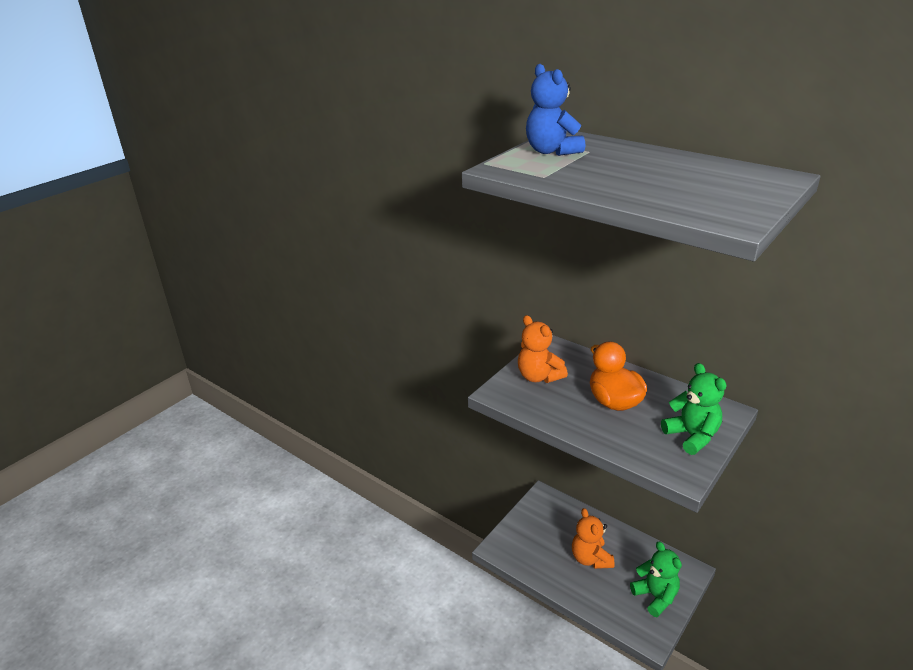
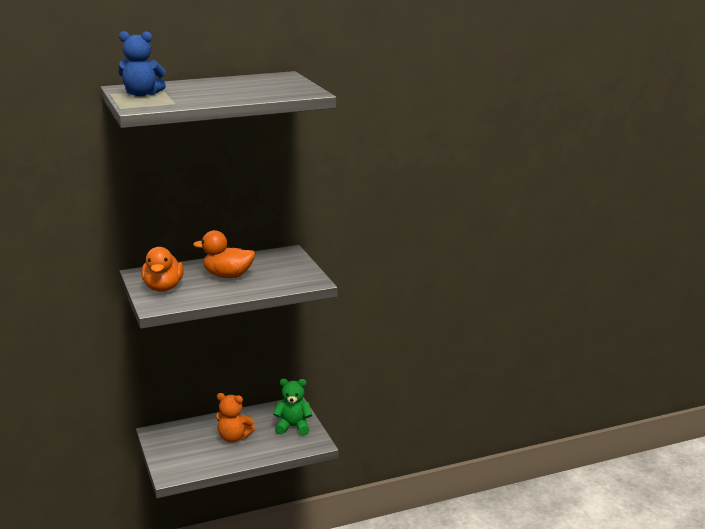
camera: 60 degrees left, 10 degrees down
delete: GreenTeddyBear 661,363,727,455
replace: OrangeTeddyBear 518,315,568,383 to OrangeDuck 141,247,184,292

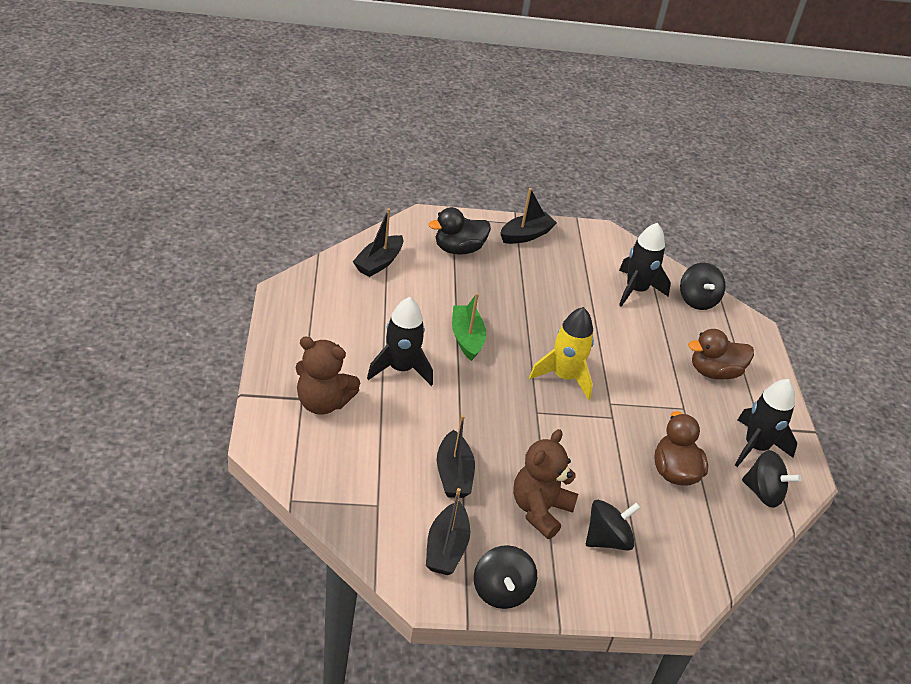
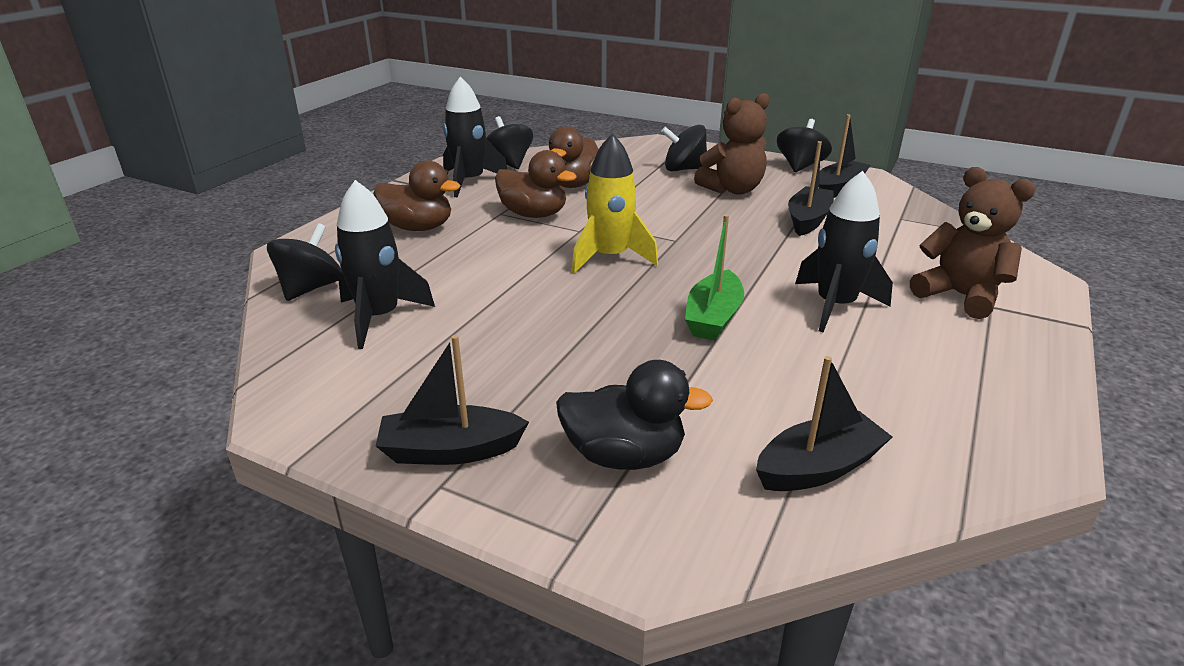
camera: 145 degrees left, 10 degrees down
insert: BrownDuck 495,150,577,218

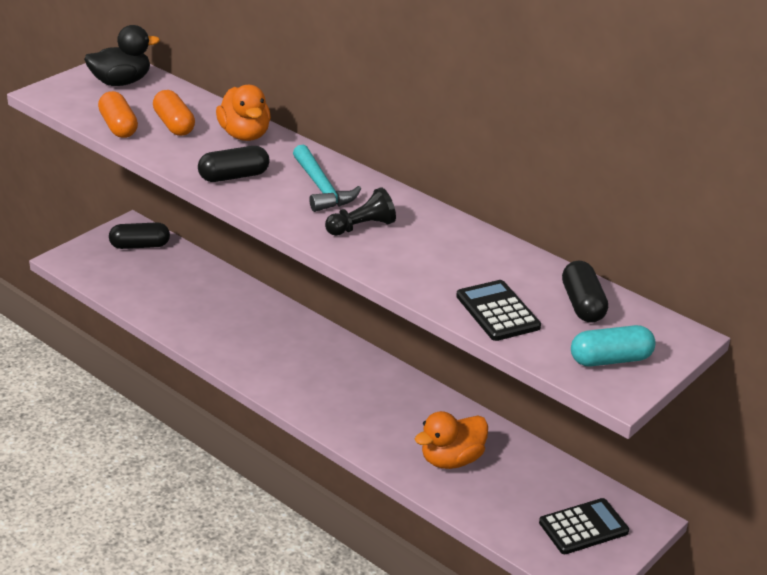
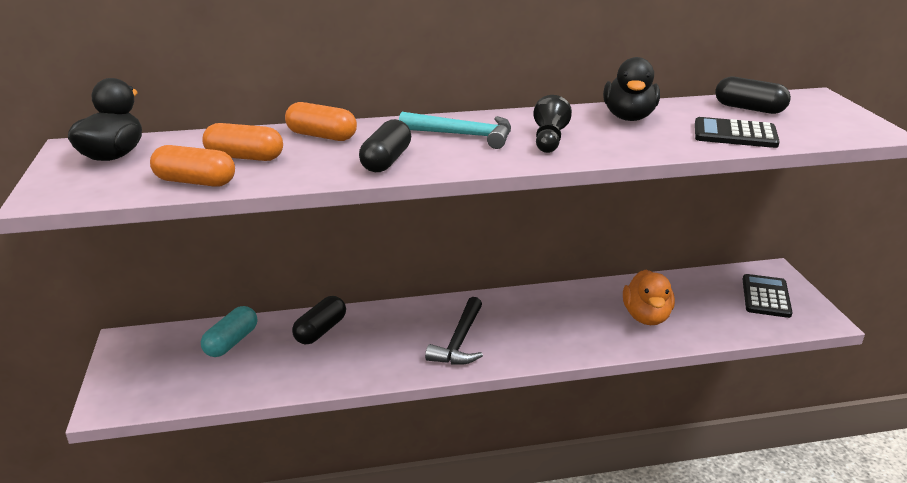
camera: 50 degrees left, 5 degrees down
insert: BlackDuck 603,57,660,121; BlackHammer 425,297,483,365
move: BlackCapsule 109,222,170,249 to 292,296,346,344; TurquoiseCapsule 571,325,656,367 to 201,306,257,357
replace: OrangeDuck 216,85,271,141 to OrangeCapsule 285,102,357,141

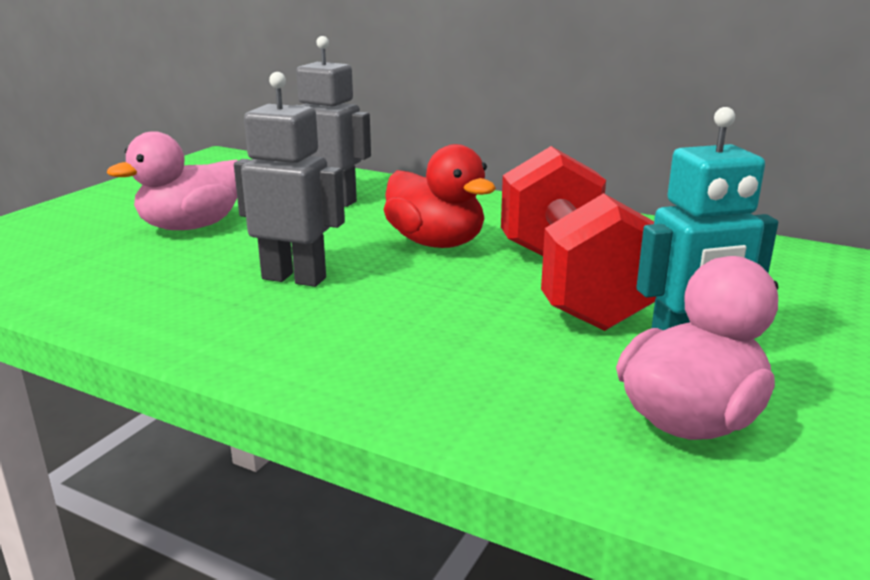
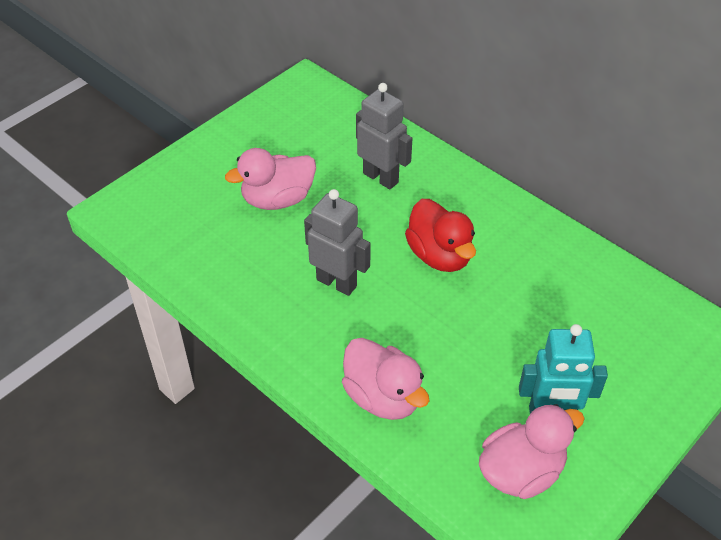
camera: 15 degrees right, 25 degrees up
delete: RedDumbbell 501,146,656,331
insert: PinkDuck 342,338,429,420

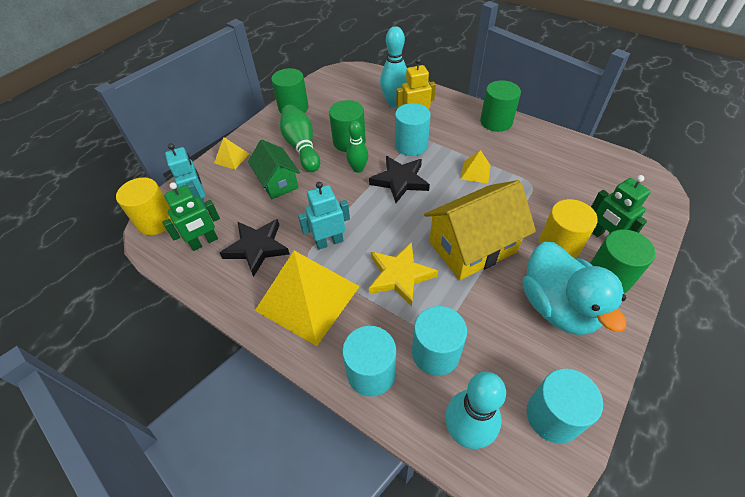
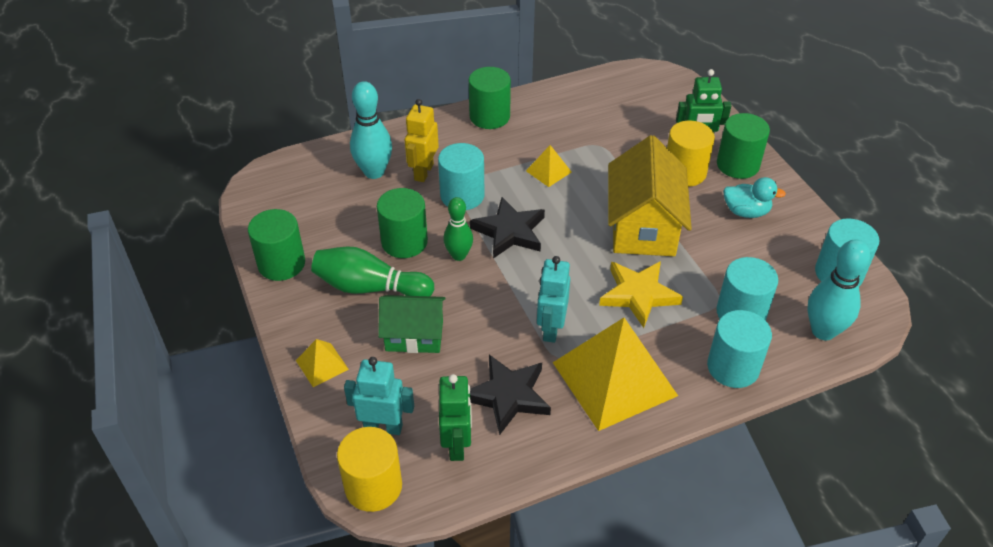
camera: 60 degrees left, 5 degrees down
resize: TurquoiseDuck 523,242,626,335 = 723,177,786,218 x0.54

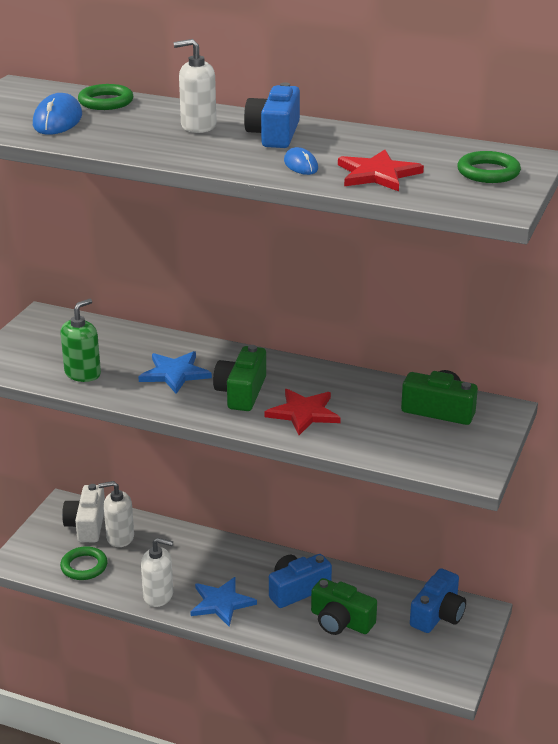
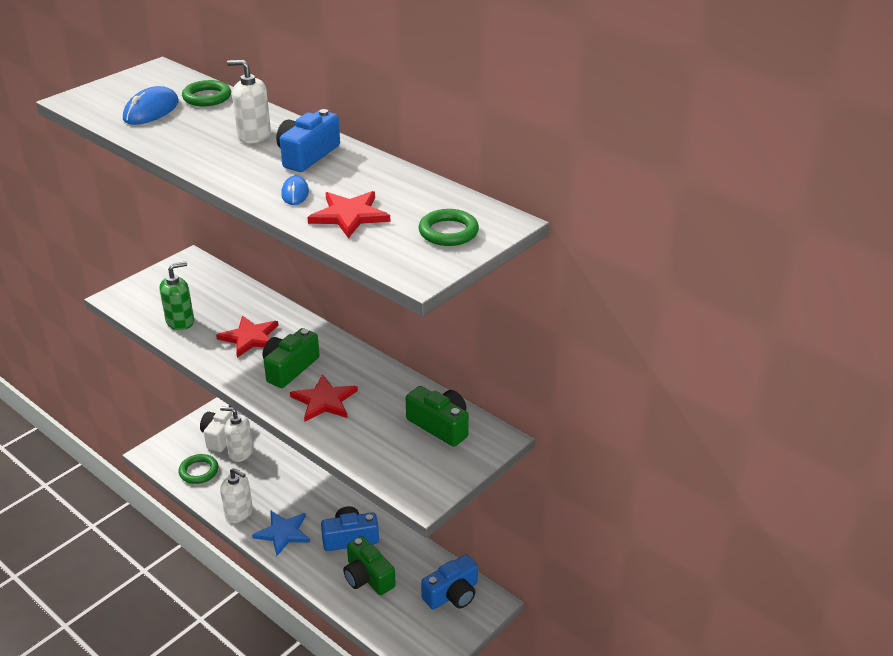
camera: 20 degrees right, 5 degrees up
recolor: BlueStar 138,351,212,394 to RedStar 216,316,278,358

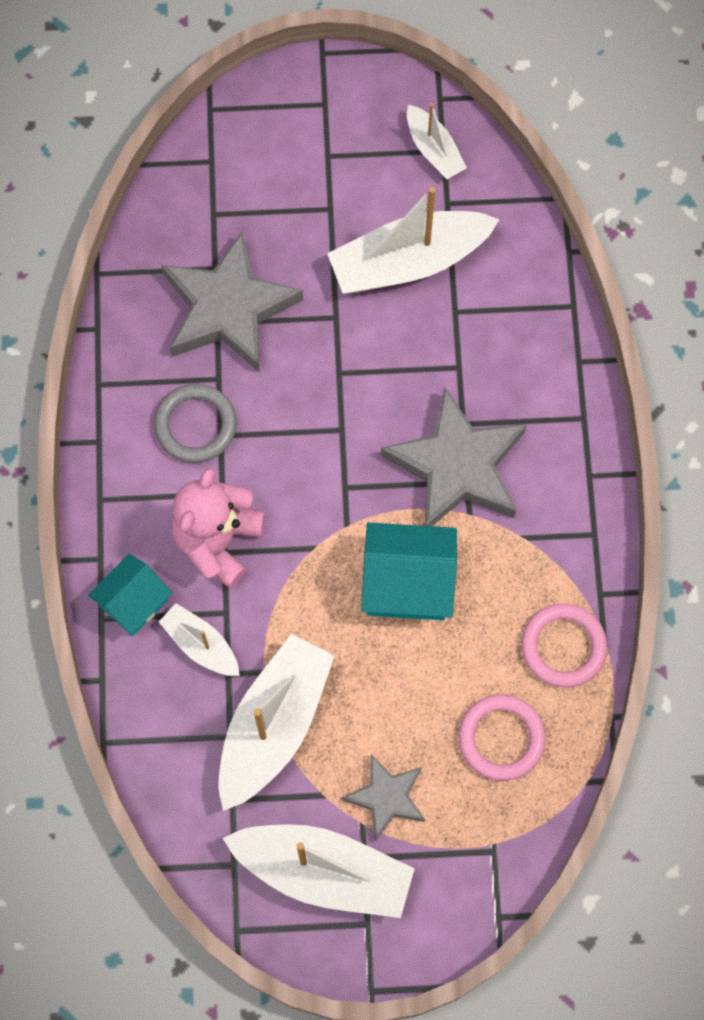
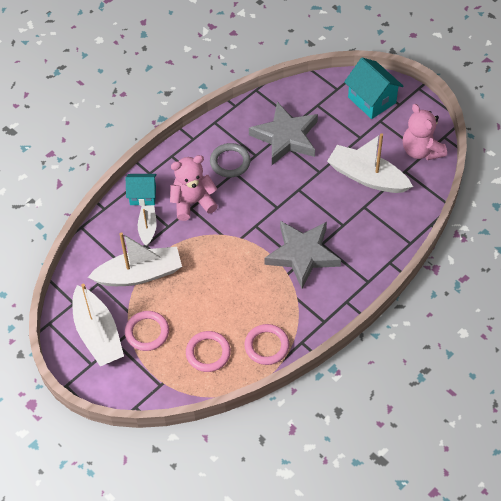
camera: 50 degrees right, 15 degrees down
move: TurquoiseHouse 361,523,457,620 to 344,58,403,119
replace: WhiteBoat 407,103,467,179 to PinkTeddyBear 403,104,447,160; GreyStar 342,754,425,840 to PinkRing 125,311,169,351

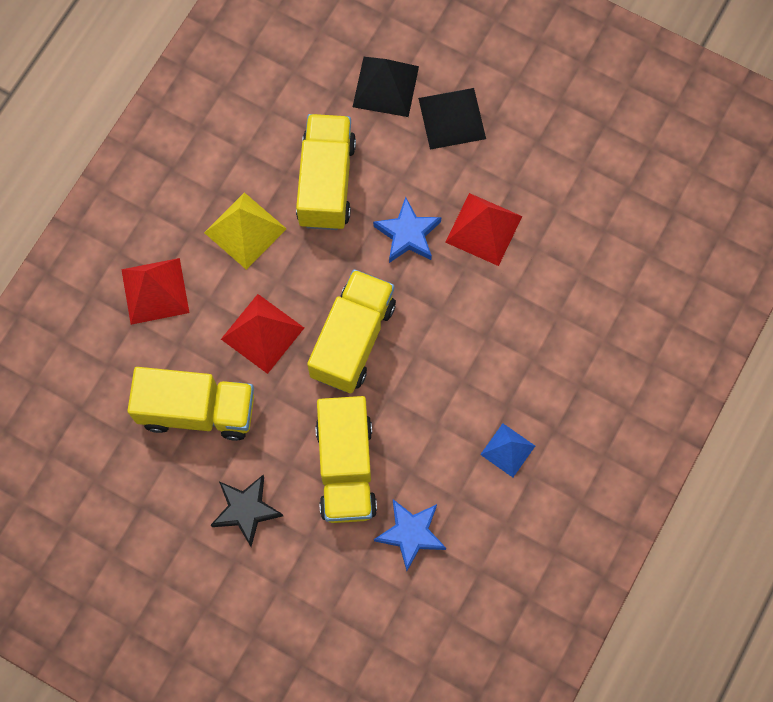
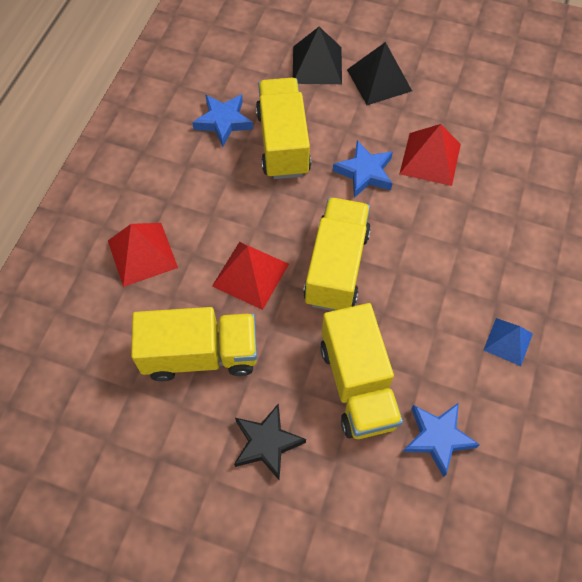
camera: 10 degrees left, 10 degrees down
delete: YellowPyramid 204,192,287,270
insert: BlueStar 192,94,253,147

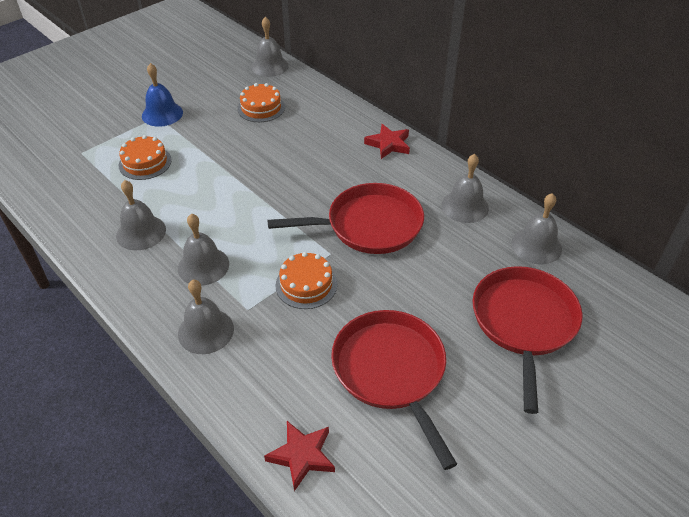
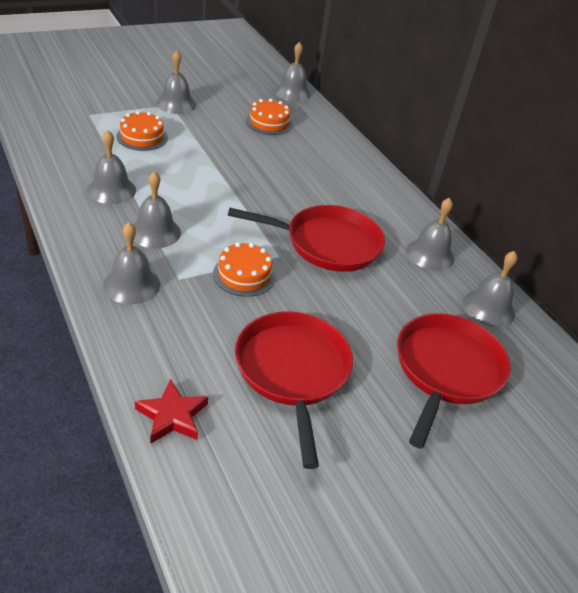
camera: 10 degrees right, 5 degrees down
delete: RedStar 364,124,410,159
recolor: BlueBell 142,63,183,127 to GreyBell 156,50,196,114

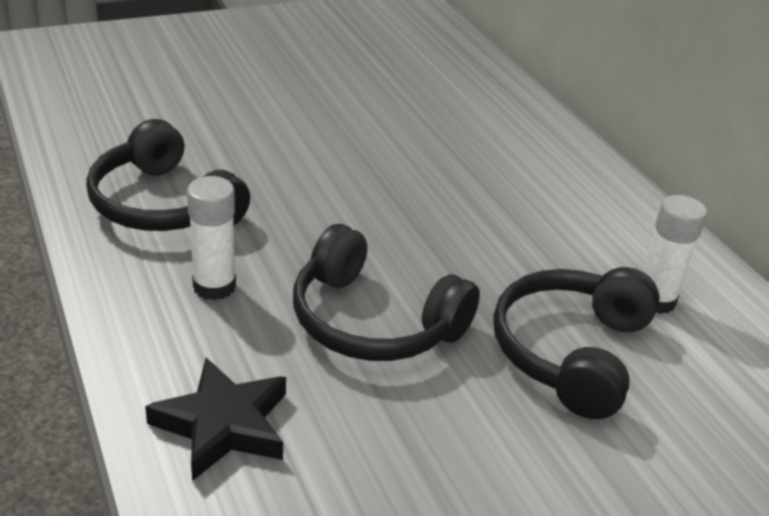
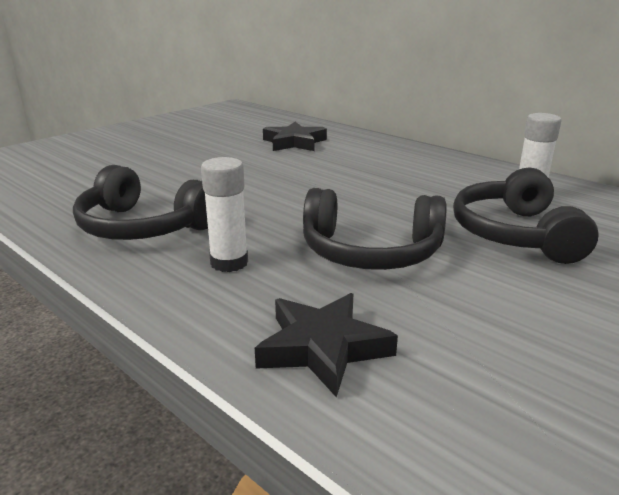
camera: 20 degrees left, 10 degrees down
insert: BlackStar 263,122,327,151

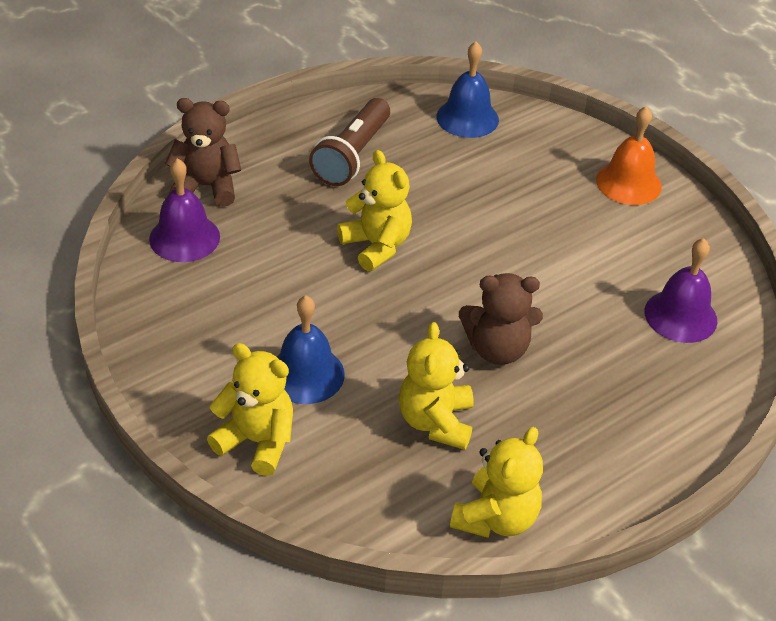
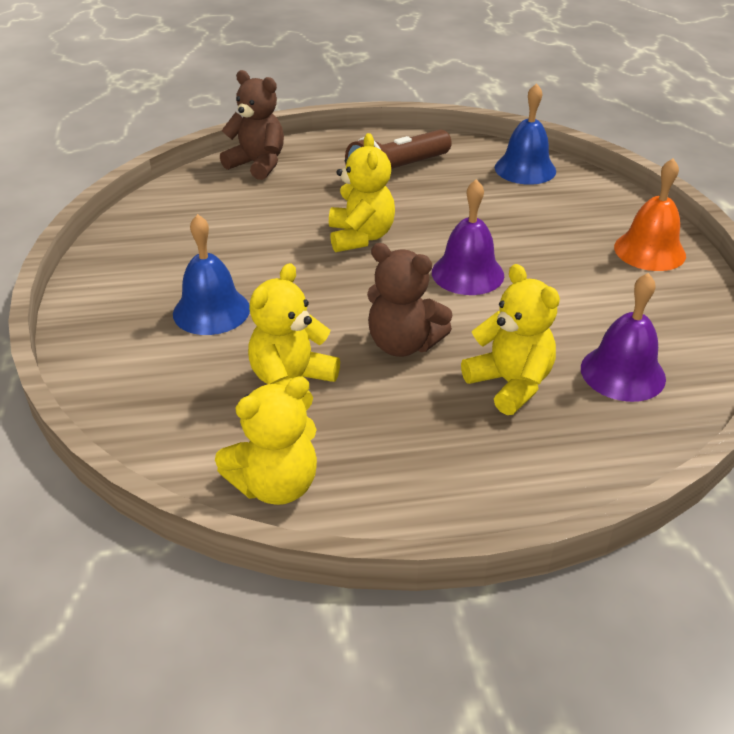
camera: 30 degrees right, 5 degrees down
move: PurpleBell 149,158,220,262 to 432,179,504,295; YellowTeddyBear 207,343,293,476 to 461,264,560,415

